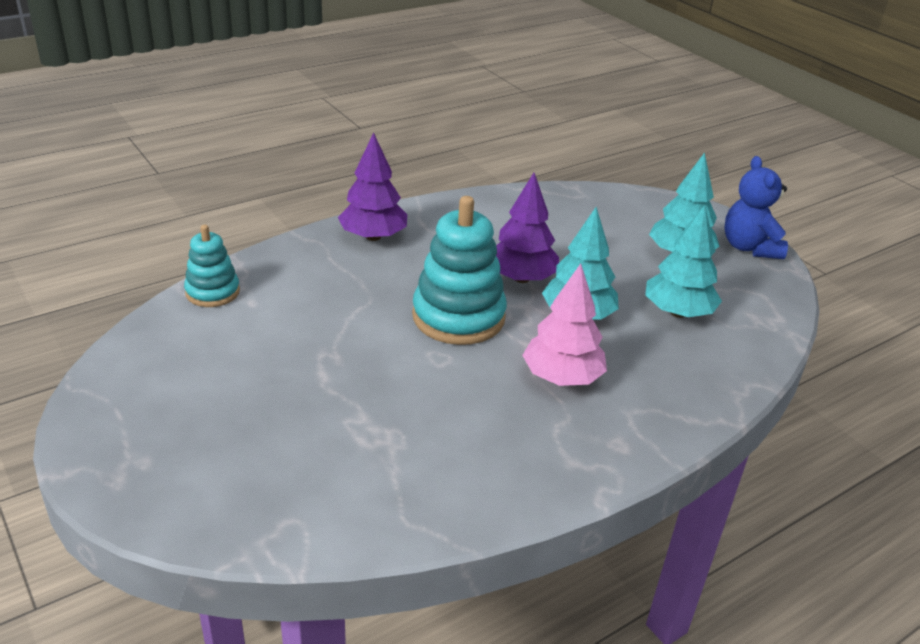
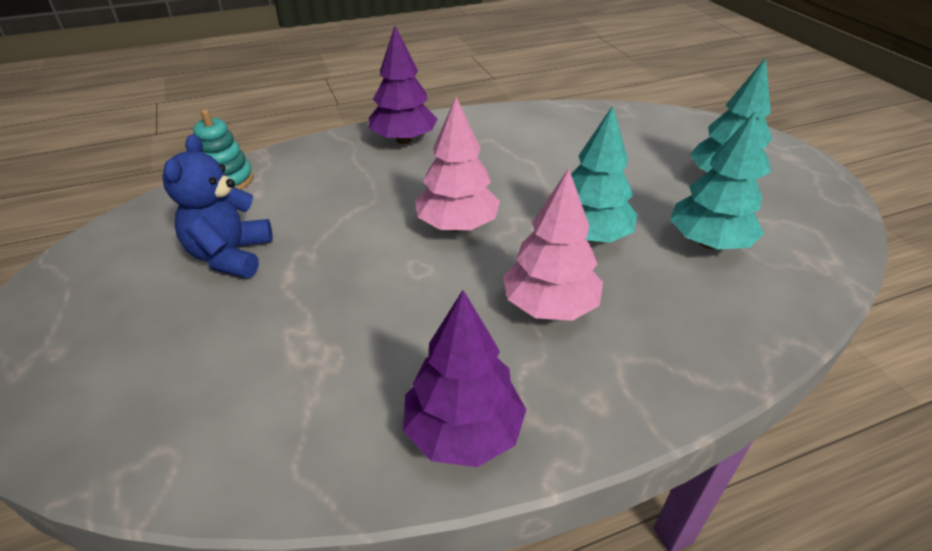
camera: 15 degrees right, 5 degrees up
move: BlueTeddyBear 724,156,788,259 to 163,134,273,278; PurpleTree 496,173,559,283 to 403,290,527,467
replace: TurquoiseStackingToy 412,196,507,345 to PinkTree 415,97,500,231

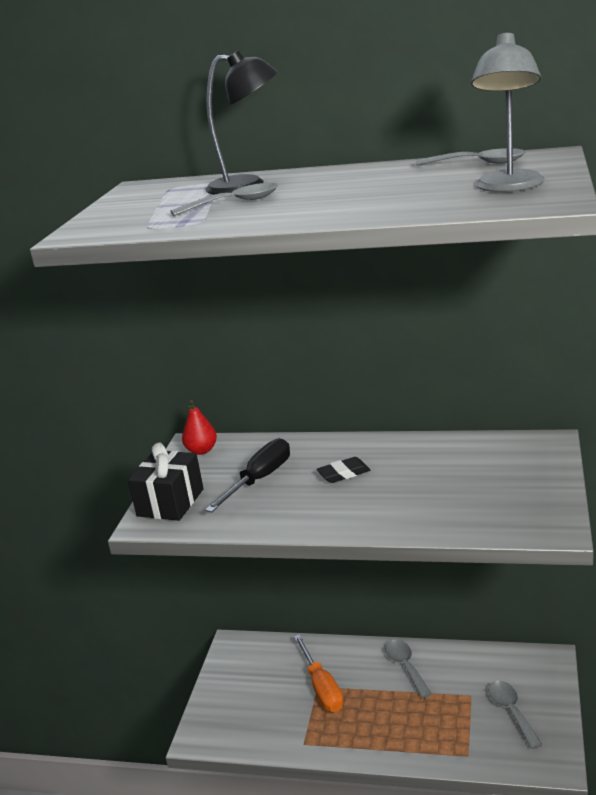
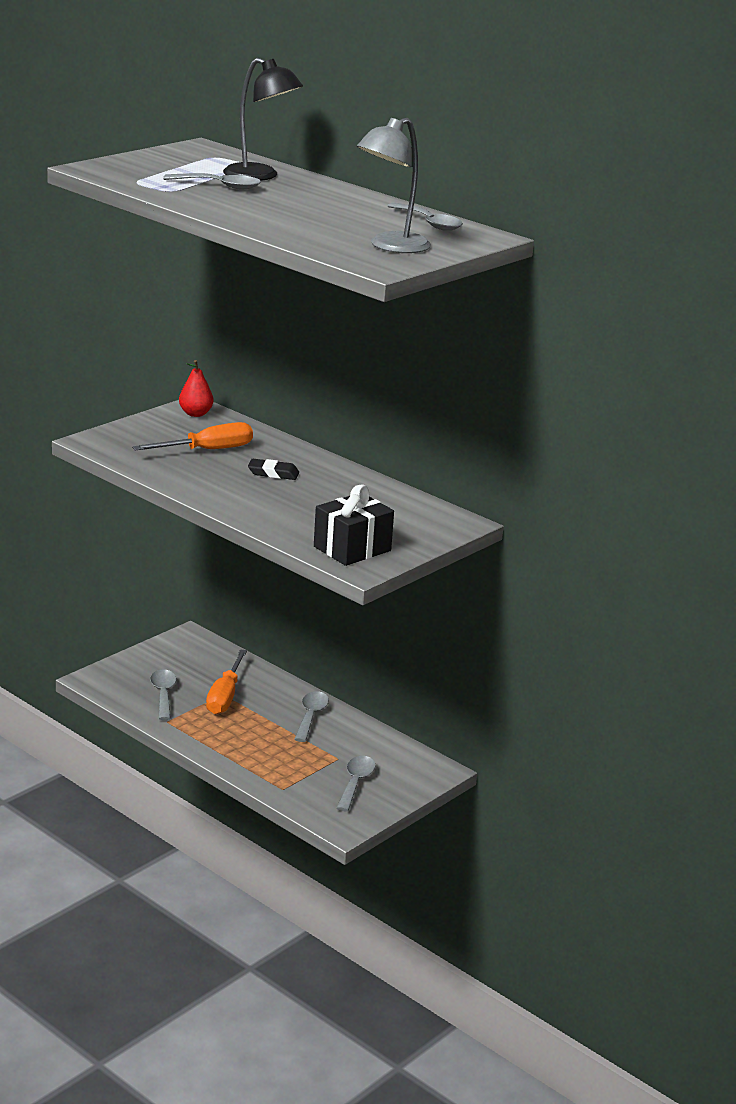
camera: 25 degrees right, 0 degrees up
insert: GreySpoon 150,669,177,720
move: BlackGift 128,442,204,521 to 314,485,394,566
recolor: BlackScrewdriver 205,438,290,513 to OrangeScrewdriver 132,422,253,450

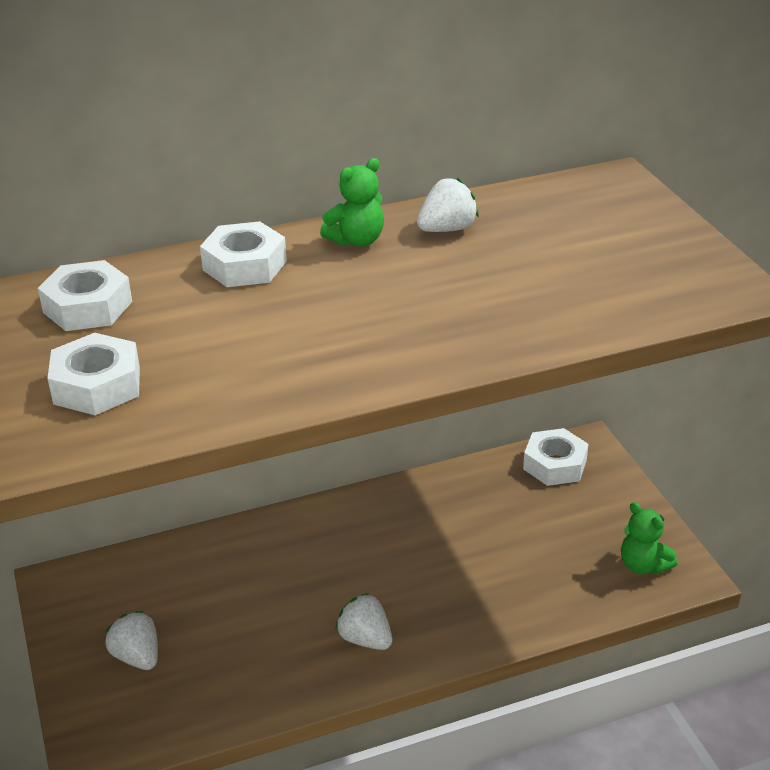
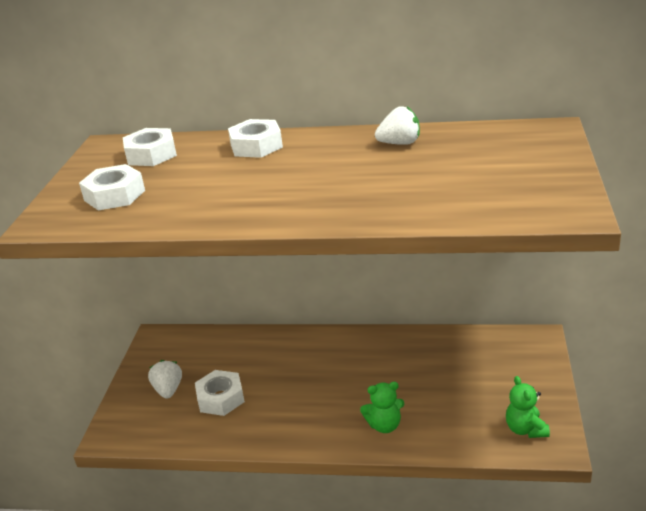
camera: 30 degrees right, 5 degrees down
delete: WhiteStrawberry 335,593,392,650
move: GreenTeddyBear 320,158,384,247 to 360,382,404,433; WhiteNut 523,428,588,486 to 195,370,245,416

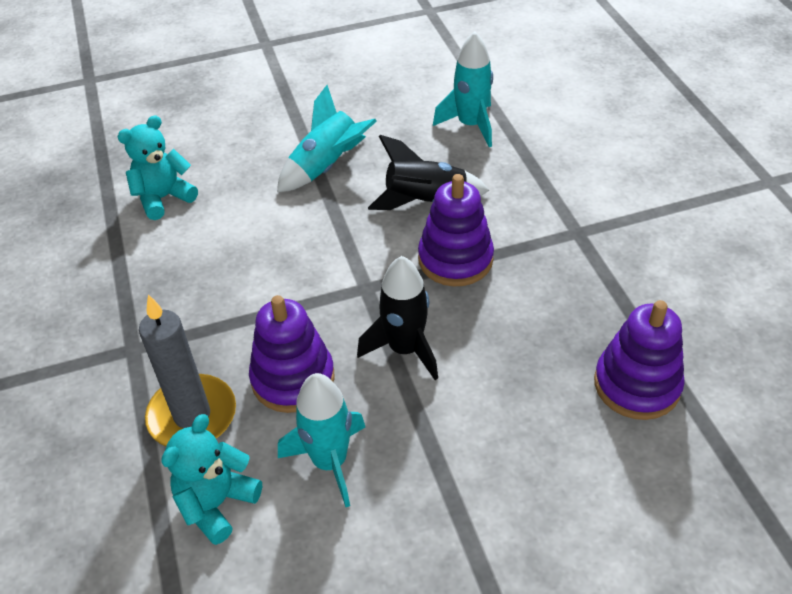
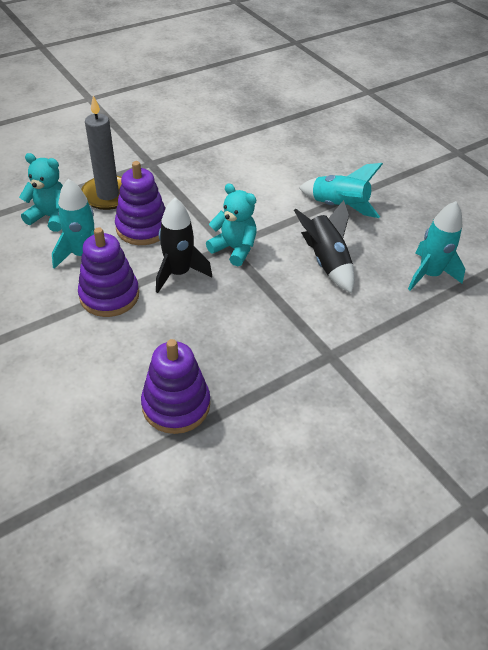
camera: 70 degrees right, 0 degrees up
move: TurquoiseTeddyBear 117,115,198,220 to 206,184,257,266; PurpleStackingToy 418,174,494,286 to 78,227,139,317

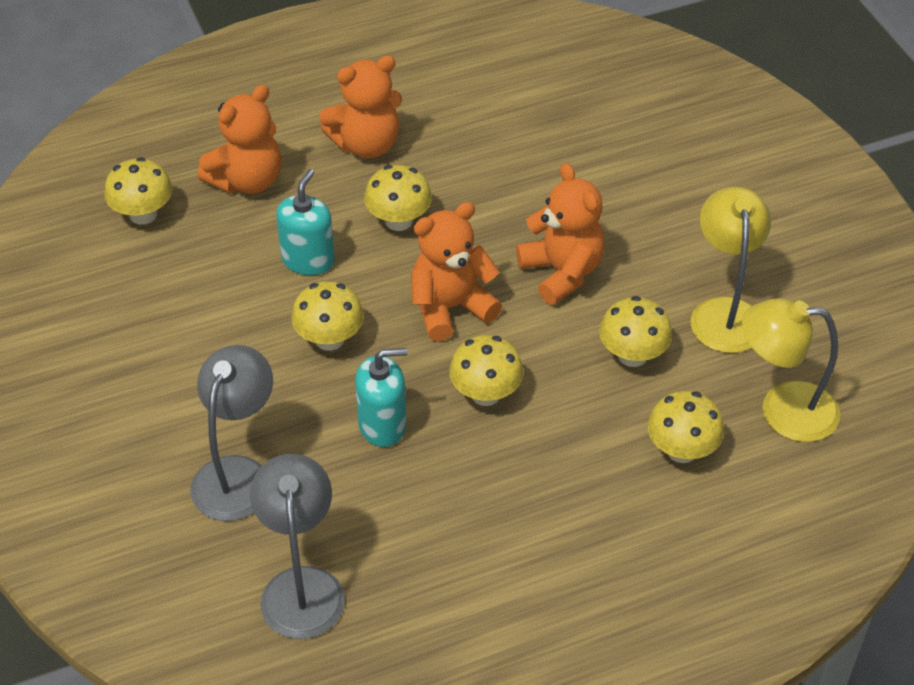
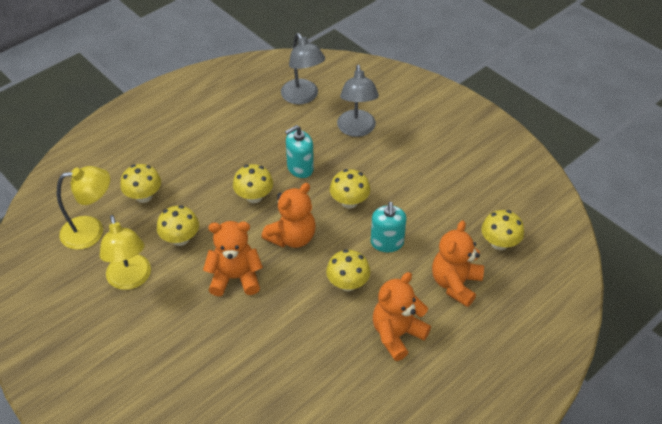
camera: 160 degrees right, 0 degrees up
rotate: OrangeTeddyBear 516,163,605,305 = 203,221,263,296 135 degrees clockwise

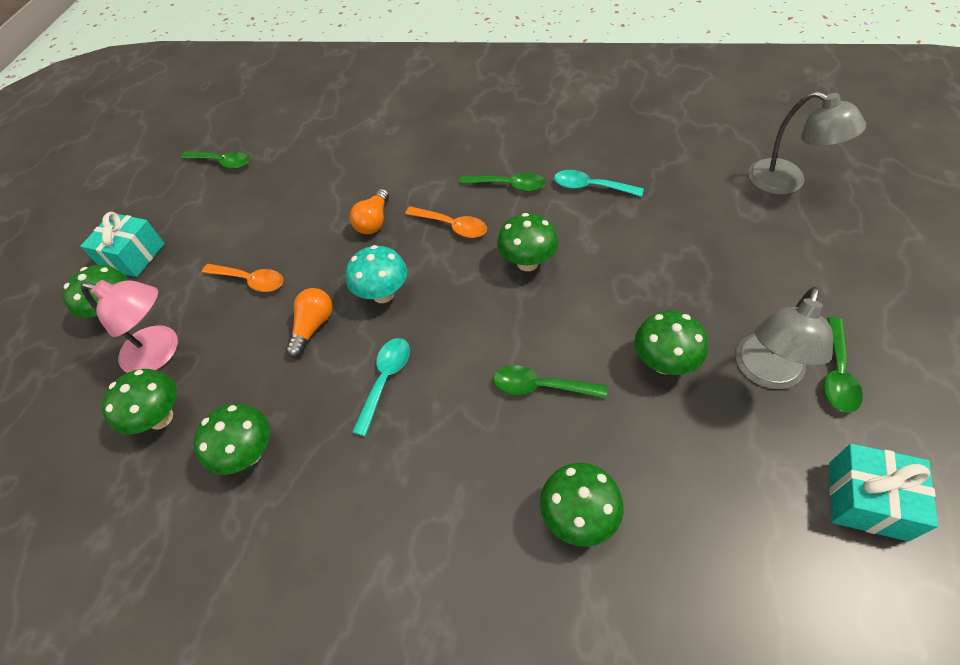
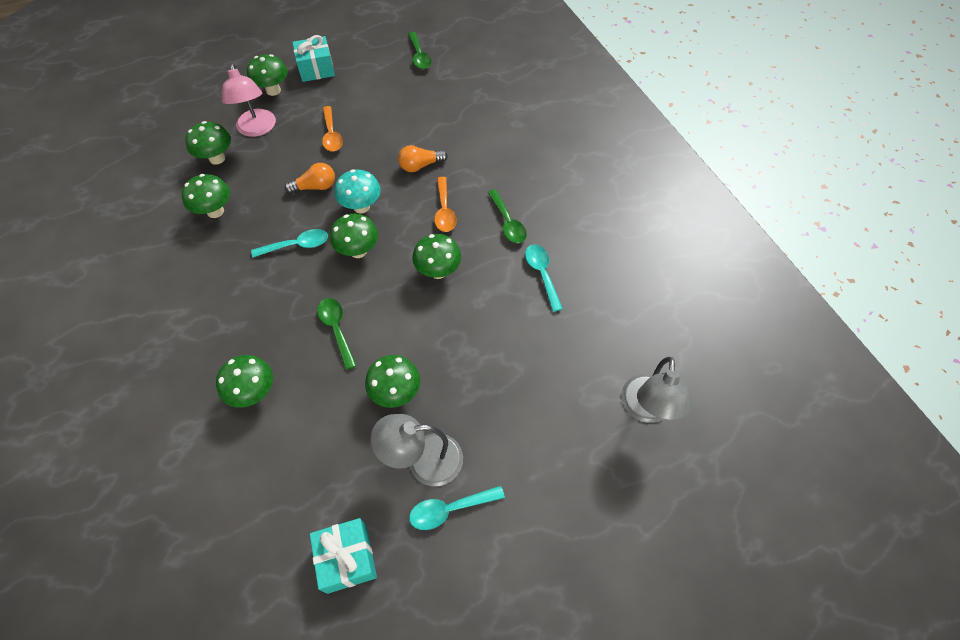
camera: 50 degrees right, 5 degrees up
insert: GreenMushroom 330,214,378,258
recolor: GreenSpoon 824,317,863,413 to TurquoiseSpoon 409,486,505,530

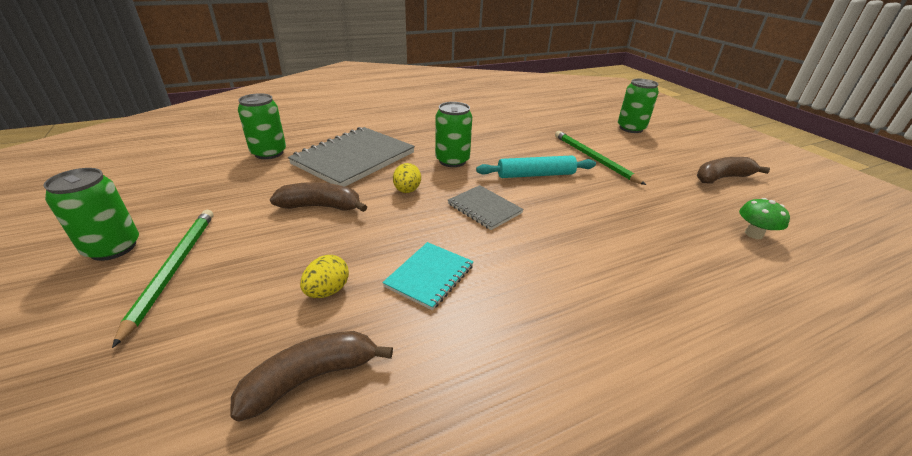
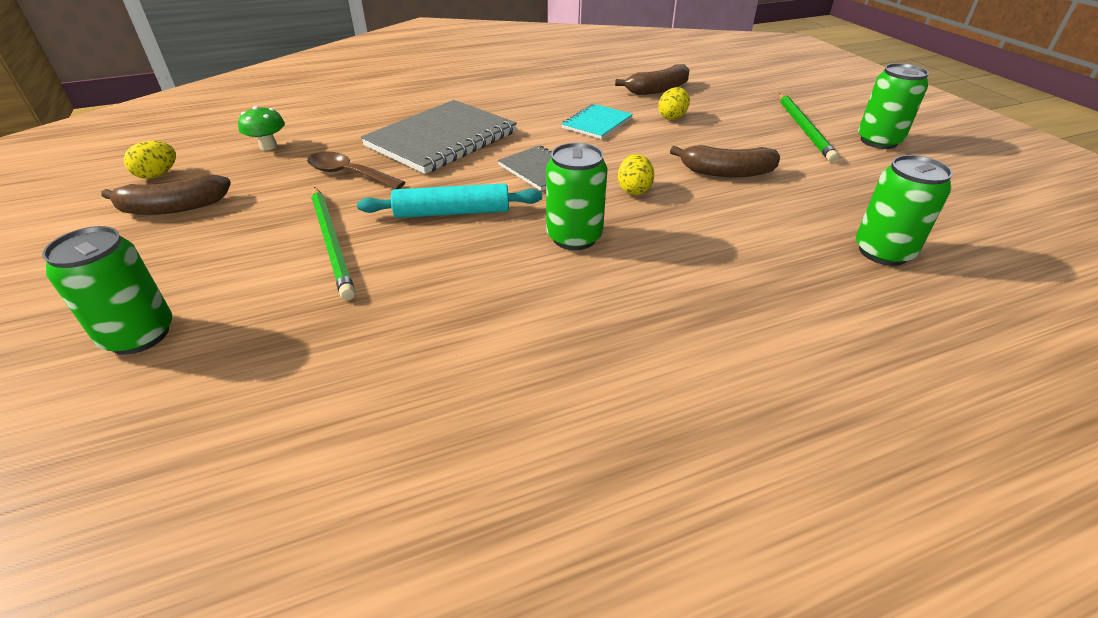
camera: 175 degrees left, 5 degrees up
insert: YellowEgg 124,141,176,179; BrownSpoon 307,152,406,189
move: GreyNotebook 288,127,415,187 to 361,100,517,174

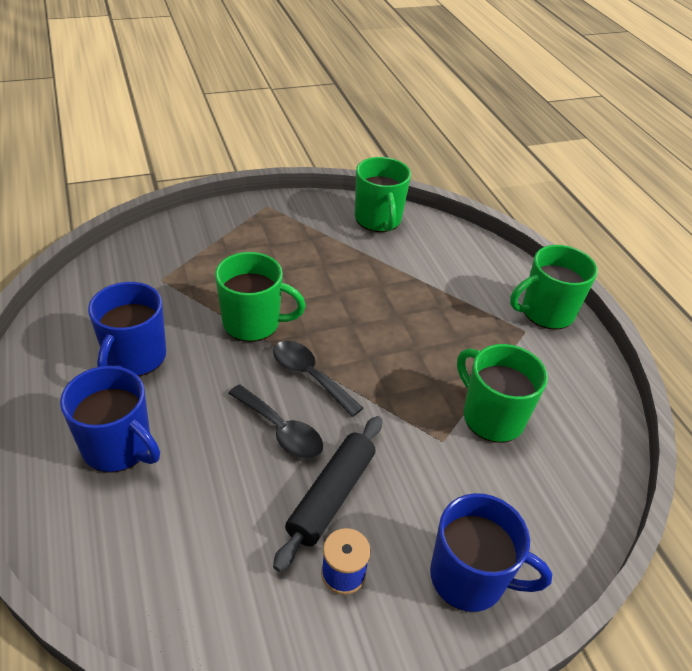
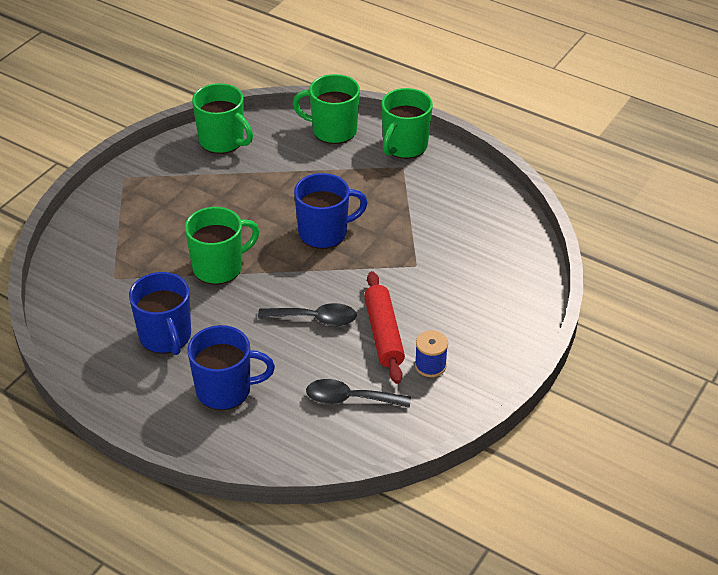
camera: 35 degrees left, 0 degrees up
move: BlackSpoon 273,341,363,417 to 306,379,411,408; GreenMug 457,344,548,443 to 293,74,360,144; BlueMug 430,493,552,612 to 294,173,368,249
recolor: BlackRollingPin 273,416,382,572 to RedRollingPin 364,271,405,384

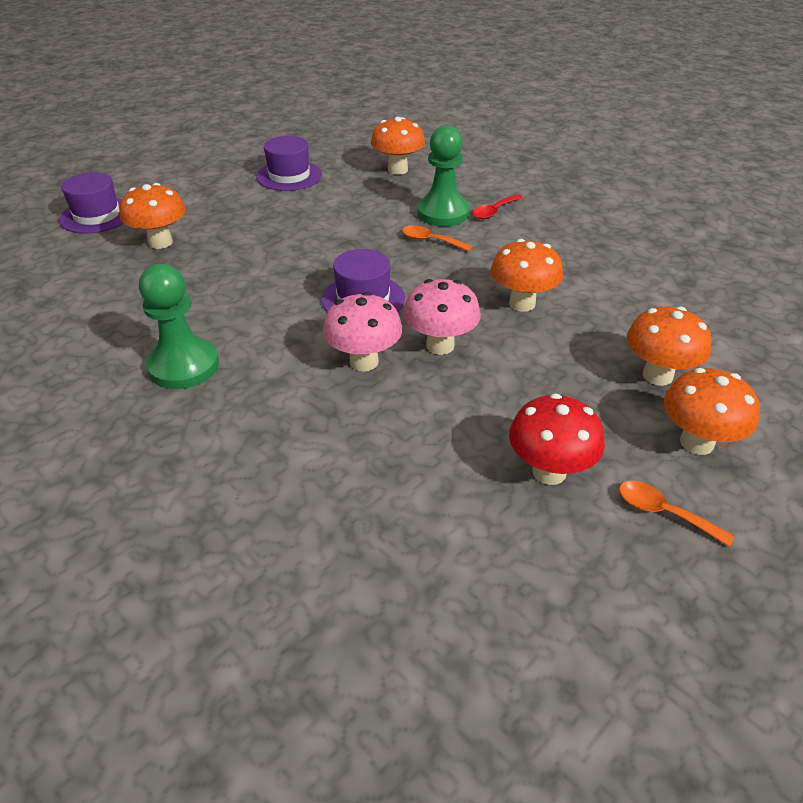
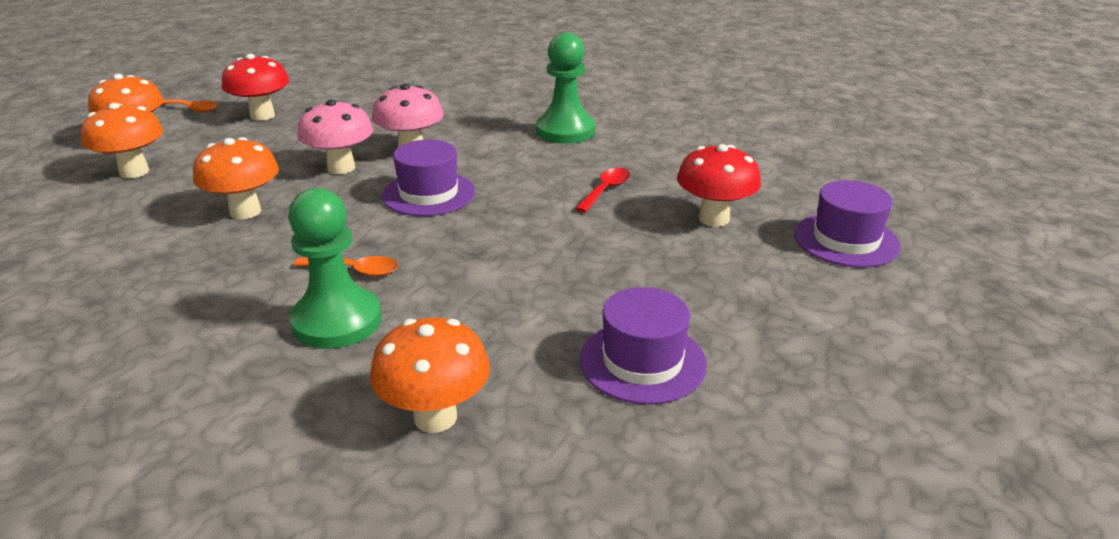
camera: 165 degrees right, 10 degrees down
move: RedSpoon 472,194,523,219 to 575,168,630,212
recolor: OrangeMushroom 120,183,186,249 to RedMushroom 677,144,761,227

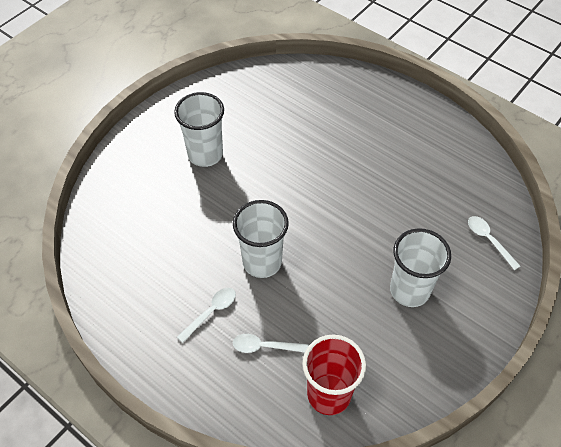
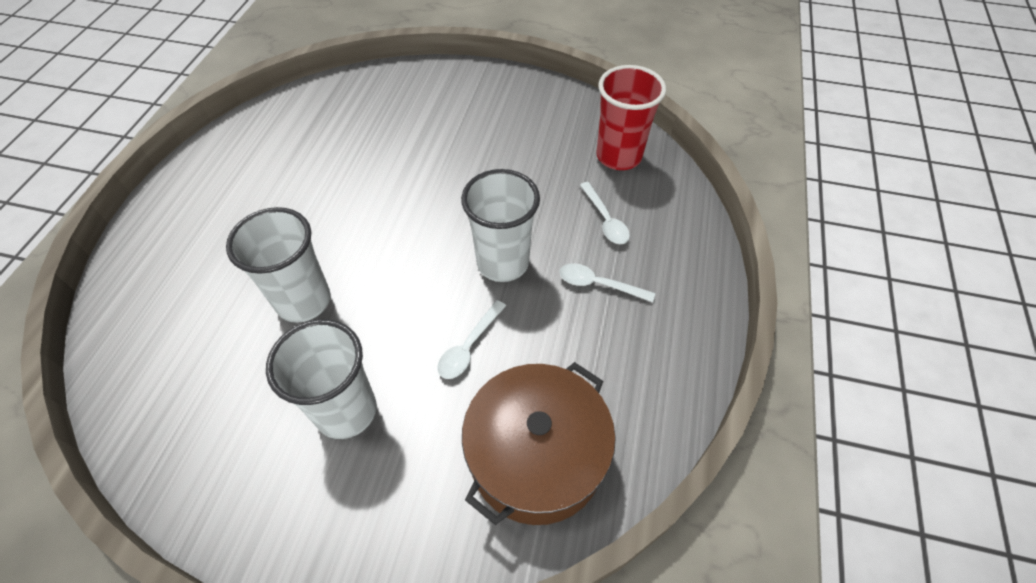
camera: 115 degrees left, 0 degrees up
insert: BrownPot 462,362,616,525
move: WhiteSpoon 468,216,520,270 to 438,300,506,379; WhiteCup 390,228,451,307 to 226,207,330,323

